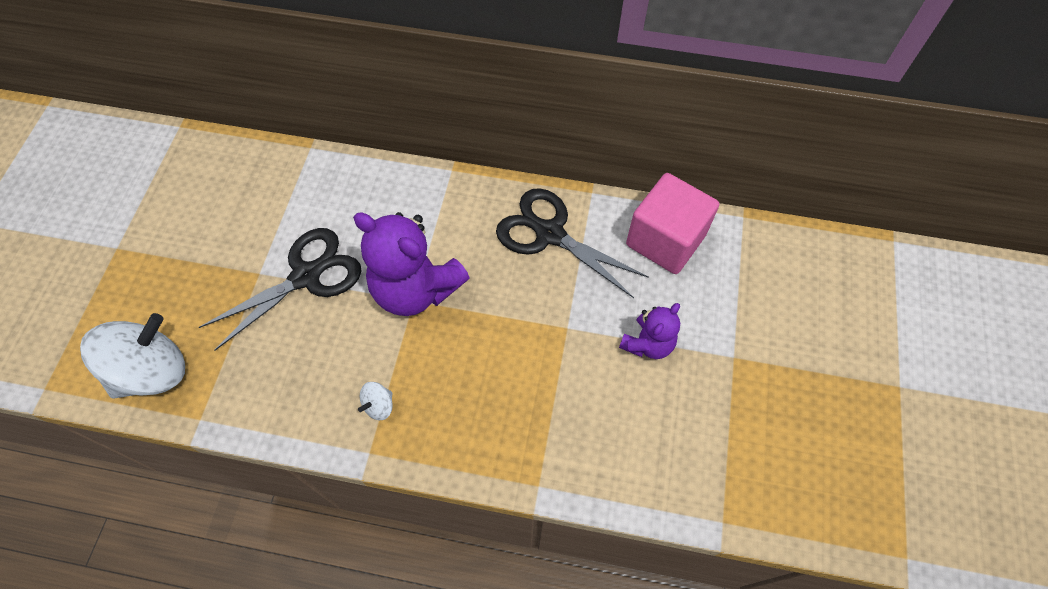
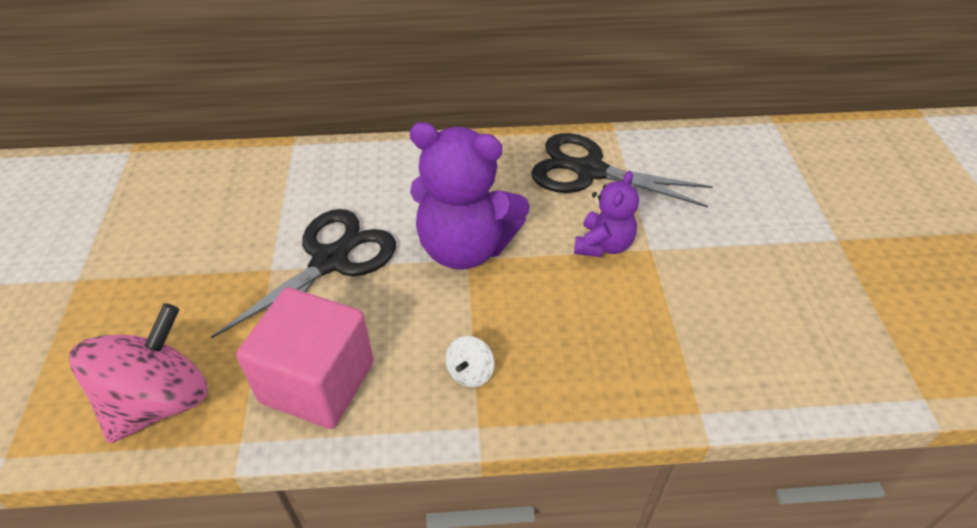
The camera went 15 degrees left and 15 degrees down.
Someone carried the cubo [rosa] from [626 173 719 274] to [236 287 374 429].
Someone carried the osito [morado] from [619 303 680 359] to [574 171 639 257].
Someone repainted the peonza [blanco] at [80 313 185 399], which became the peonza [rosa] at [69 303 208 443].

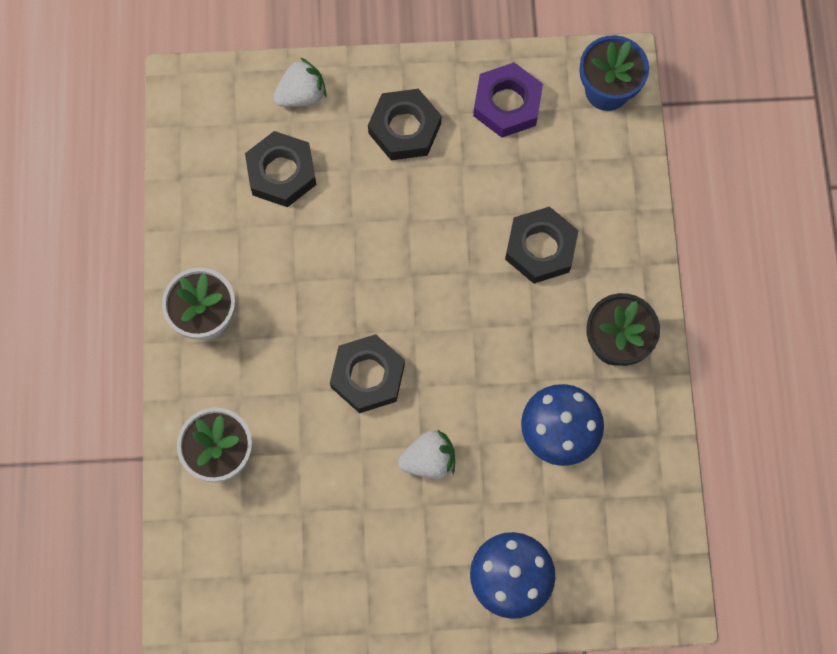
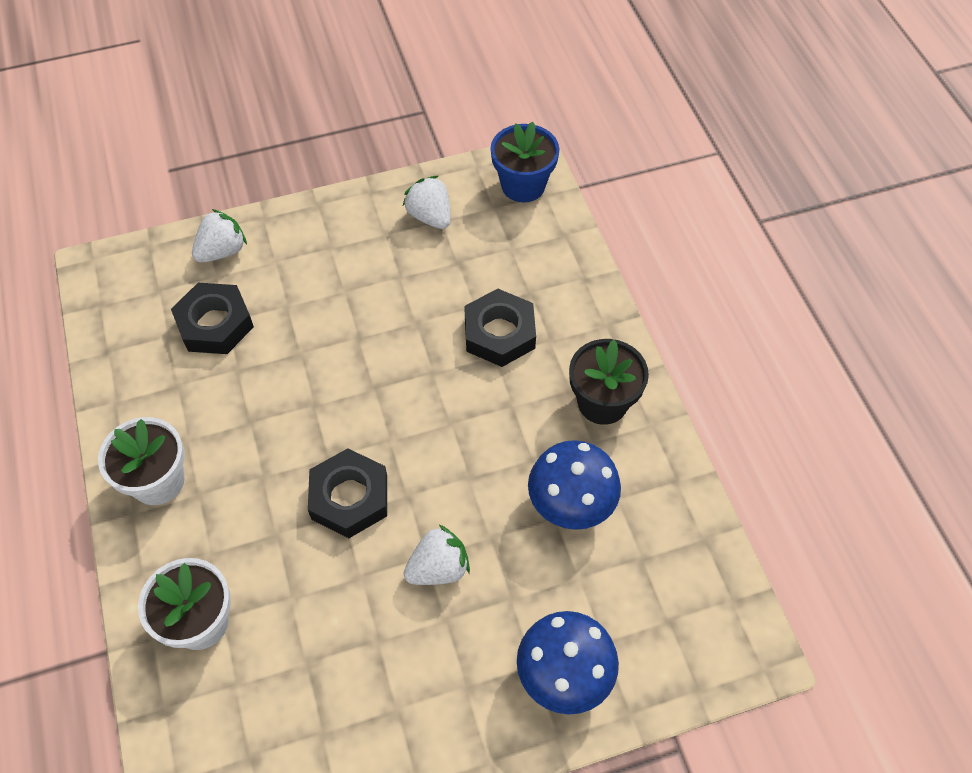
The camera went 15 degrees left and 15 degrees down.
Someone swapped the tuerca [morado] at [473 62 543 138] for the fresa [blanco] at [403 176 451 229].
Someone took away the tuerca [negro] at [368 89 442 160].

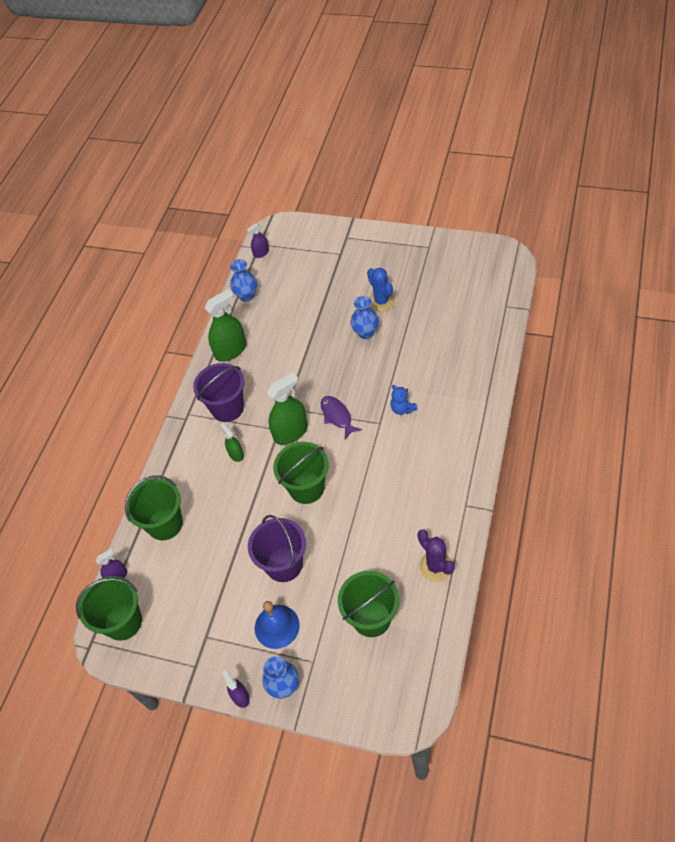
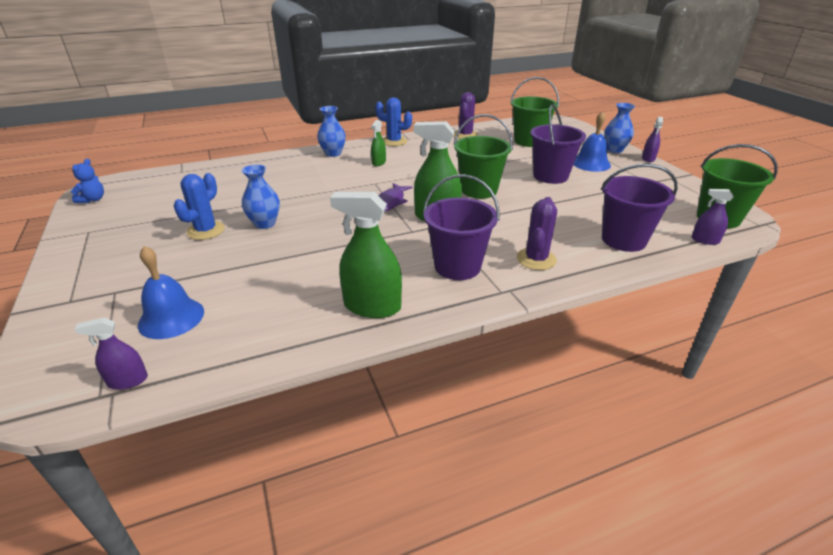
The camera went 135 degrees left and 20 degrees down.
Someone rotated the pulverizador [morado] at [247 223 269 258] by 150 degrees clockwise.
Someone carried the florero [azul] from [230 259 257 302] to [317 106 346 157].
Someone carried the osito [azul] from [391 385 418 415] to [71 159 104 203].
Someone carried the pulverizador [verde] from [220 423 244 462] to [371 120 386 166].
Someone repainted the balde [verde] at [125 475 183 541], which became the balde [morado] at [601 164 678 252].
Someone put down the cactus [azul] at [375 98 412 146].
Someone put down the cactus [morado] at [517 197 557 270].
Someone put down the campana [azul] at [138 246 204 339].

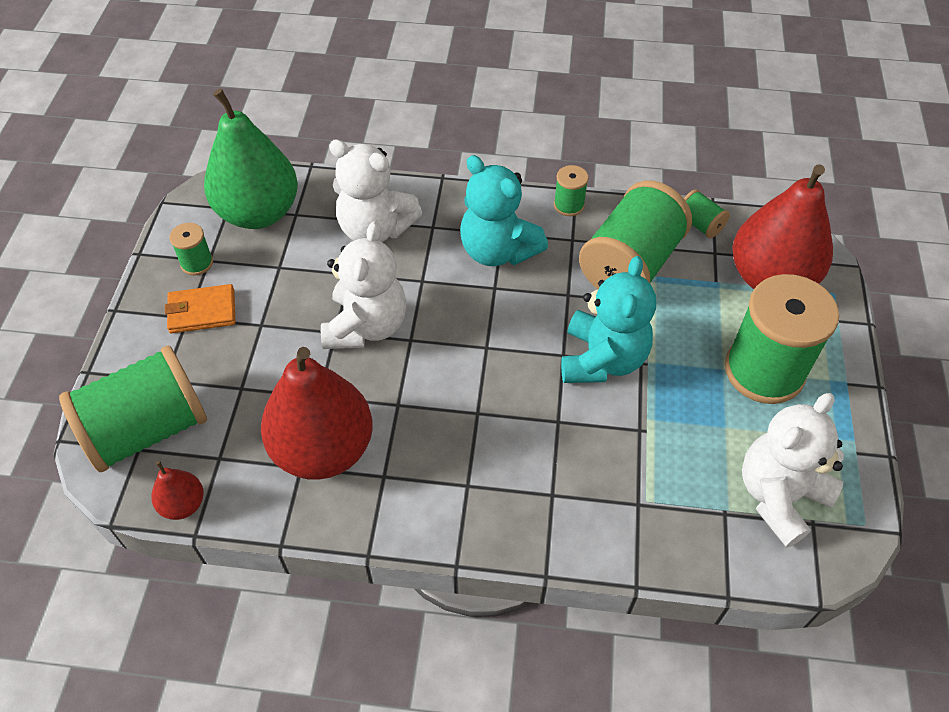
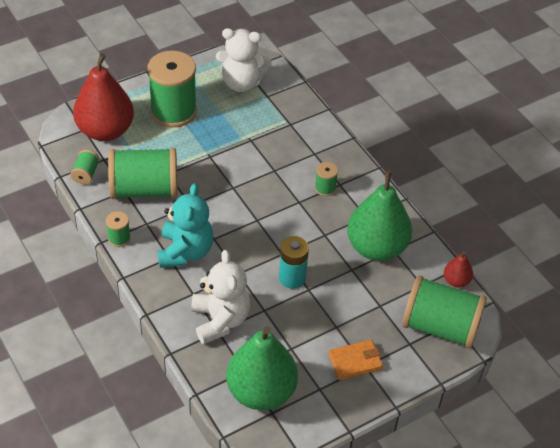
The camera went 130 degrees left and 5 degrees down.
Someone swapped the osito [blanco] at [321 221 407 349] for the pila [turquesa] at [279 236 309 289].
Someone carried the carrete [verde] from [169 223 213 275] to [315 162 338 196].
Someone took away the osito [turquesa] at [561 256 656 383].
Someone rotated the cartera [naranja] at [165 284 235 333] by 60 degrees counterclockwise.
Someone repainted the pera [rojo] at [261 347 373 480], which became the pera [verde] at [347 170 412 261].

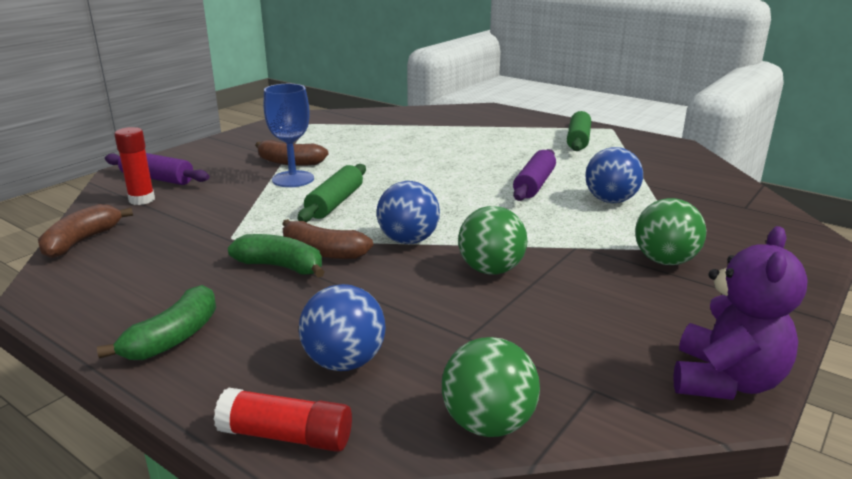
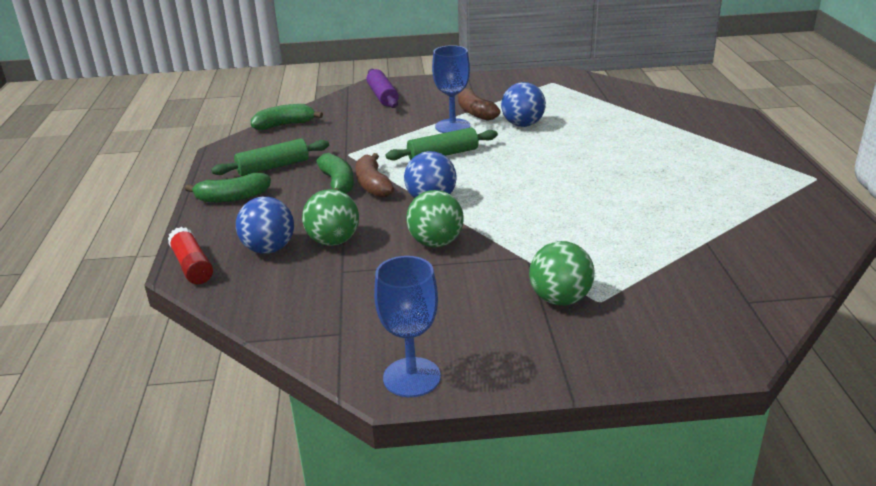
The camera went 50 degrees right and 5 degrees up.
Someone carried the rodillo [verde] from [567 111 591 151] to [211 139 329 176].
Someone took away the barra de pegamento [rojo] at [114 127 155 205].
Someone carried the pelota [azul] from [586 147 643 203] to [501 82 546 127].
Someone took away the rodillo [morado] at [513 149 556 201].
Someone repainted the plátano [marrón] at [38 204 133 258], which became the plátano [verde] at [251 104 323 130].
Someone swapped the osito [morado] at [673 226 808 400] for the copa [azul] at [374 256 441 397].
Someone carried the pelota [verde] from [442 337 540 437] to [302 189 359 246].

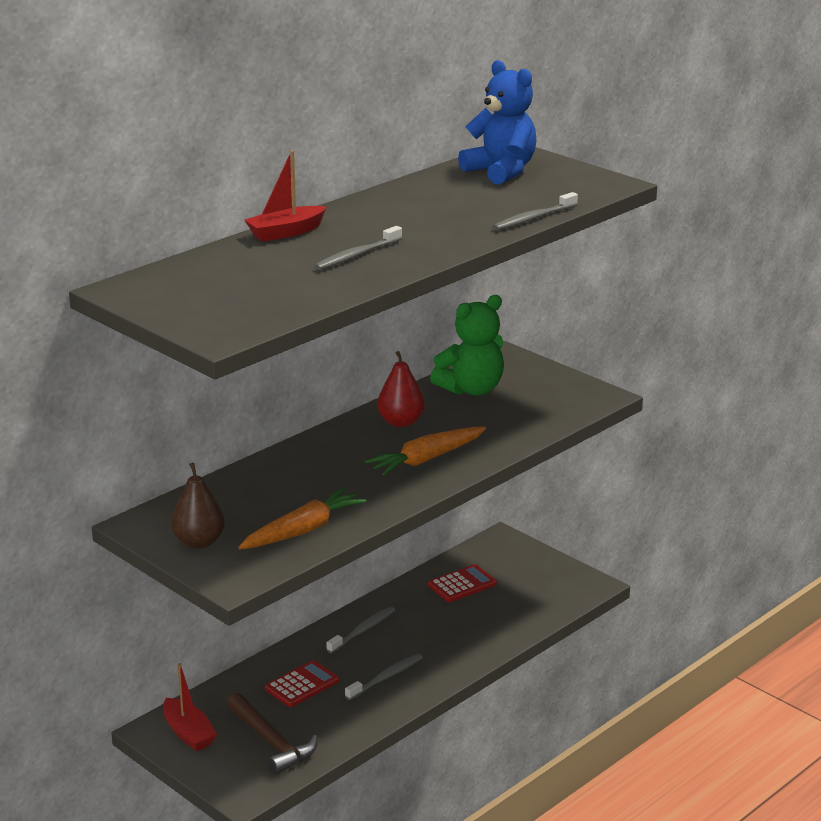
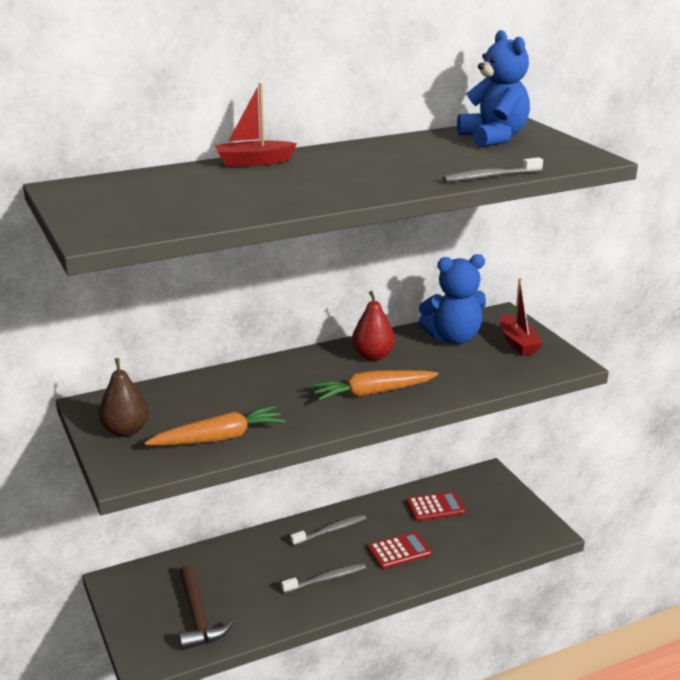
The camera went 20 degrees right and 0 degrees up.
Someone took away the cepillo de dientes [gris] at [314 226 402 270].
Someone repainted the osito [verde] at [430 295 504 396], which became the osito [azul] at [418 254 486 344].
Someone carried the calculadora [rojo] from [265 660 339 707] to [368 532 432 569].
Someone carried the barco [rojo] from [163 663 217 751] to [500 278 543 356].

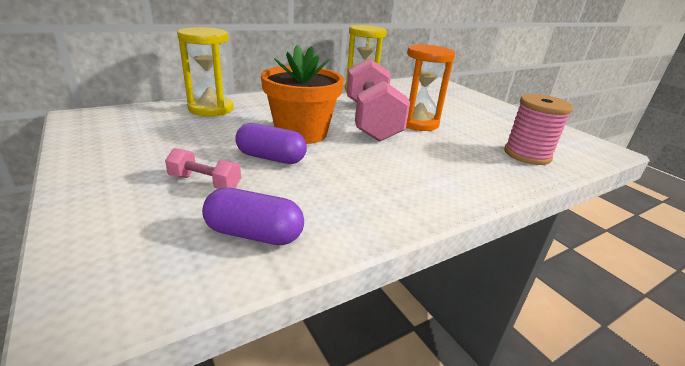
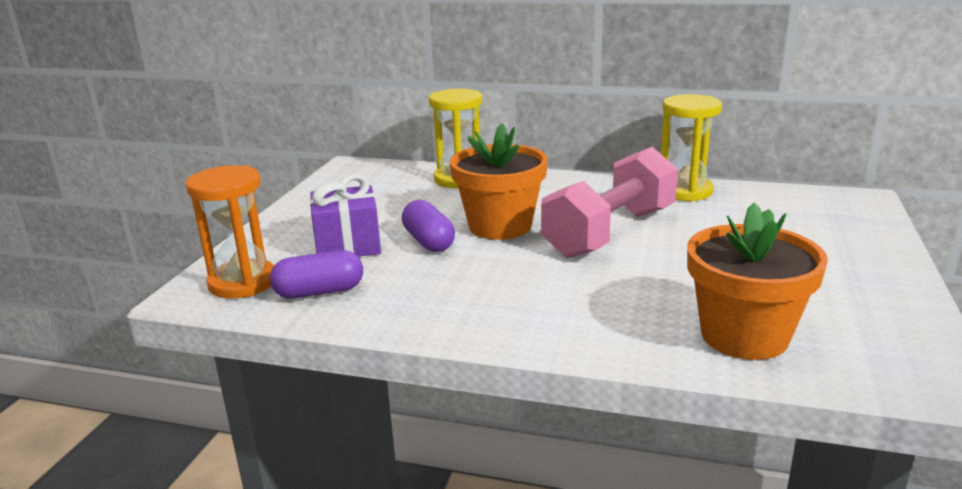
The camera went 50 degrees right and 5 degrees down.
Someone carried the reloj de arena [naranja] from [406 44 455 131] to [186 165 274 298].
Someone swapped the carrete [rosa] at [504 94 573 165] for the maceta [naranja] at [687 203 828 360].
Someone swapped the mancuerna [rosa] at [165 148 241 189] for the regalo [morado] at [310 174 381 257].
Someone rotated the cápsula [morado] at [202 188 304 245] by 75 degrees counterclockwise.

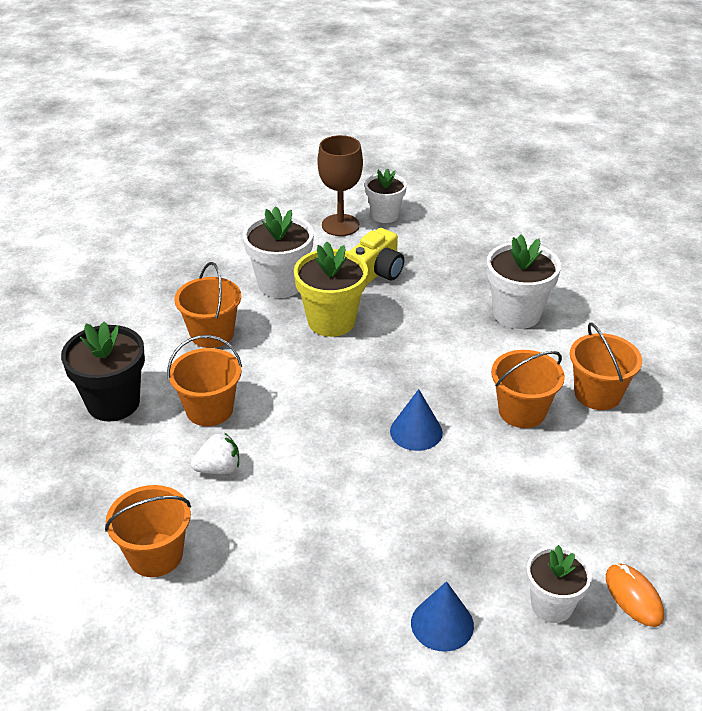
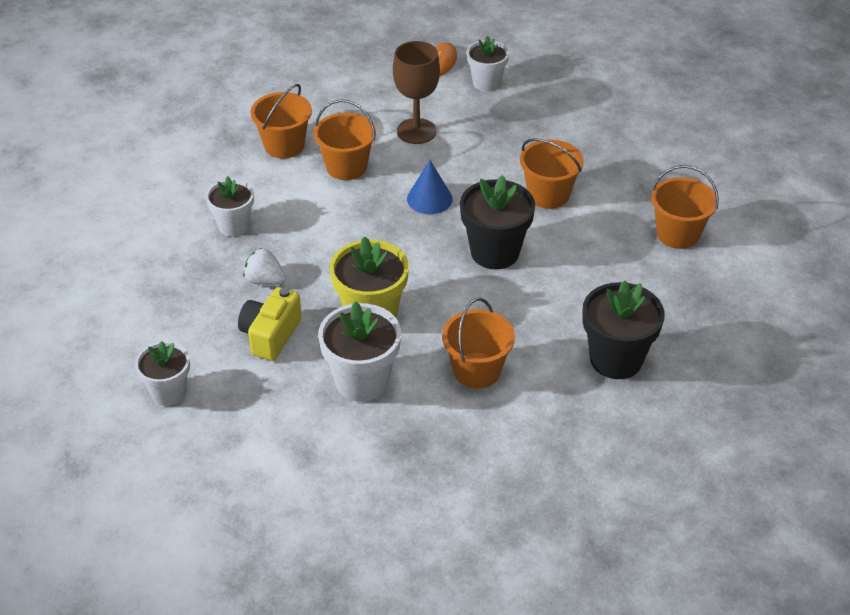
The camera went 135 degrees left and 5 degrees up.
Someone carried the copa [marrón] from [317 135 363 236] to [393 41 440 144].
Someone rotated the cámara [amarillo] at [349 228 404 285] by 60 degrees counterclockwise.
Someone scaled the maceta [blanco] at [487 234 561 329] by 0.66.
Someone carried the balde [naranja] from [167 335 242 426] to [520 138 584 209].
Someone carried the fresa [blanco] from [191 433 239 474] to [243 248 286 285].
Someone took away the cono [azul] at [411 581 474 652].
Someone put down the maceta [negro] at [460 175 535 269].

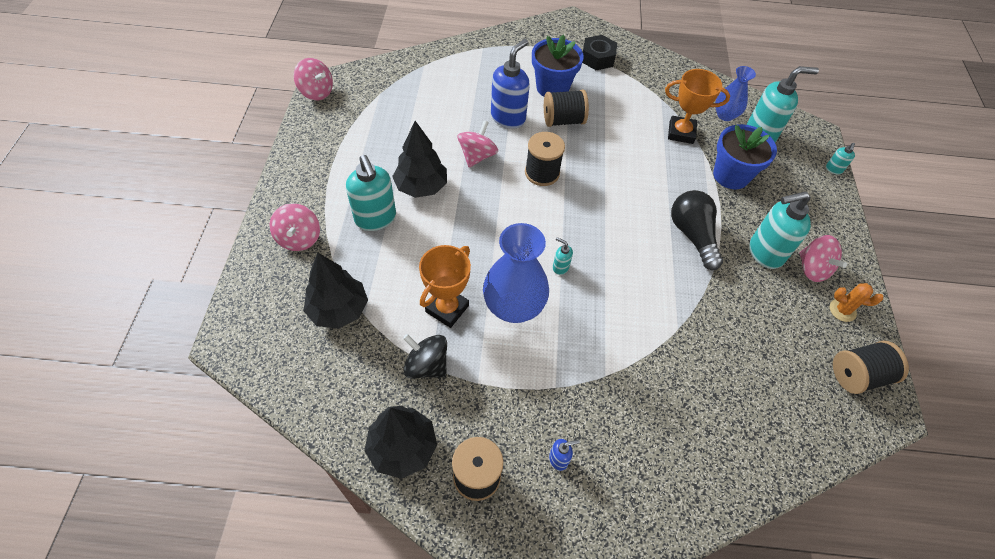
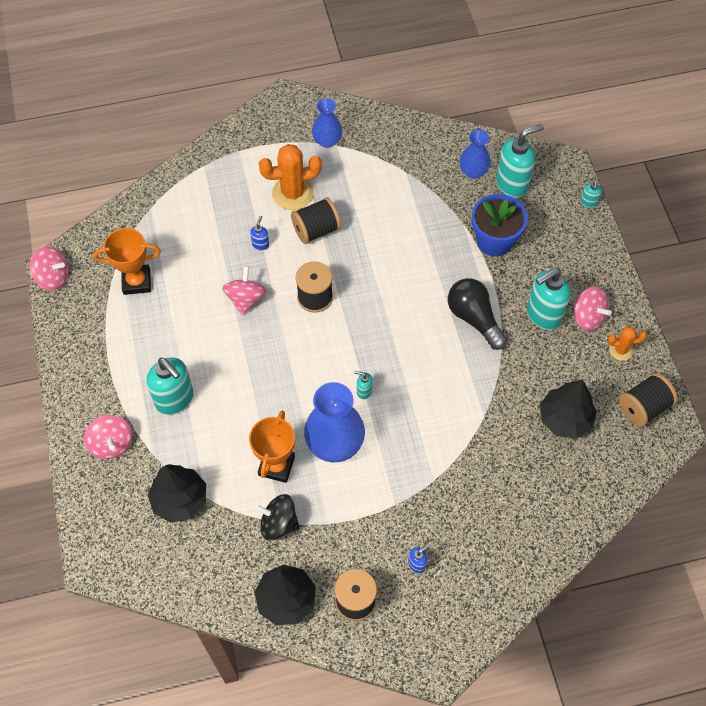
The camera went 15 degrees left and 5 degrees up.
Someone swapped the maceta [azul] at [532 35 584 96] for the cactus [naranja] at [259 144 322 210].
Someone swapped the tuerca [negro] at [582 35 617 70] for the florero [azul] at [312 98 342 148].
Someone scaled the dispensador de jabón [azul] at [491 39 530 129] by 0.45.
Someone carried the trofeo [naranja] from [665 69 730 144] to [94 228 161 295].
Someone carried the árbol [negro] from [392 121 447 198] to [540 379 597 439].

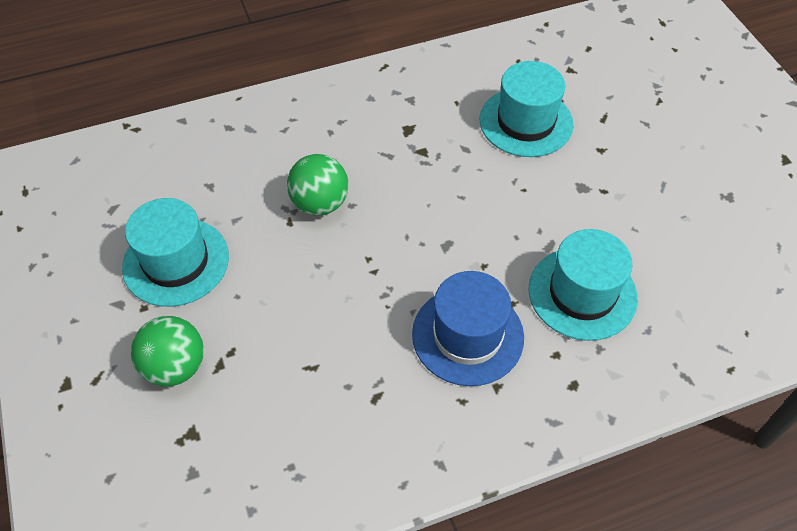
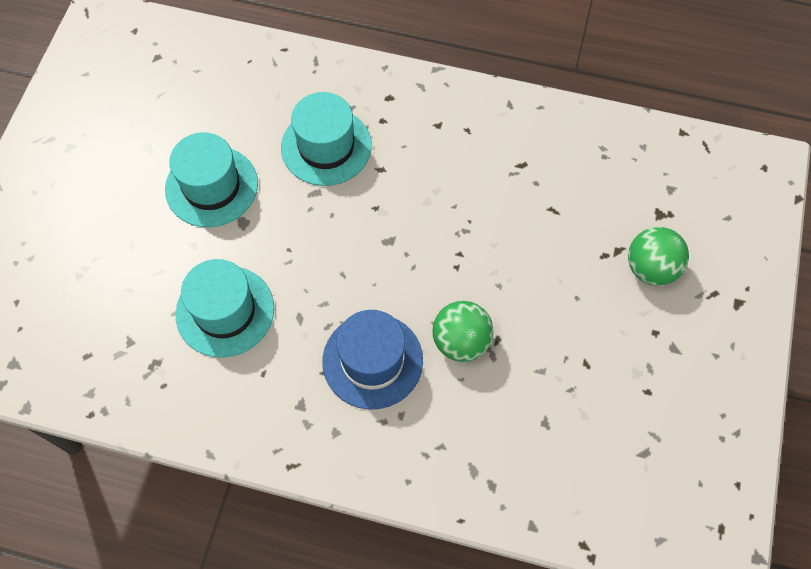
The camera went 145 degrees left and 10 degrees up.
Someone carried the sombrero [turquesa] from [122 198 229 307] to [165 132 258 227].
Someone carried the sombrero [azul] from [412 271 524 386] to [322 310 423 410].

